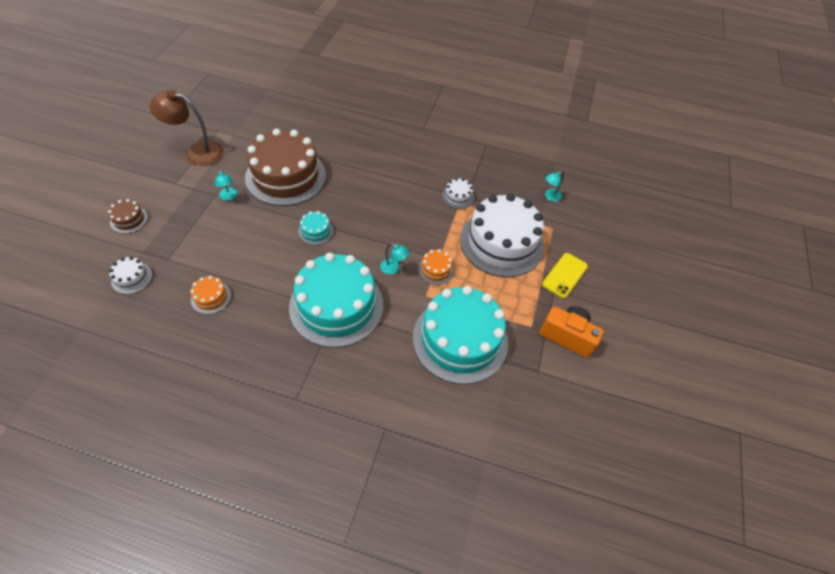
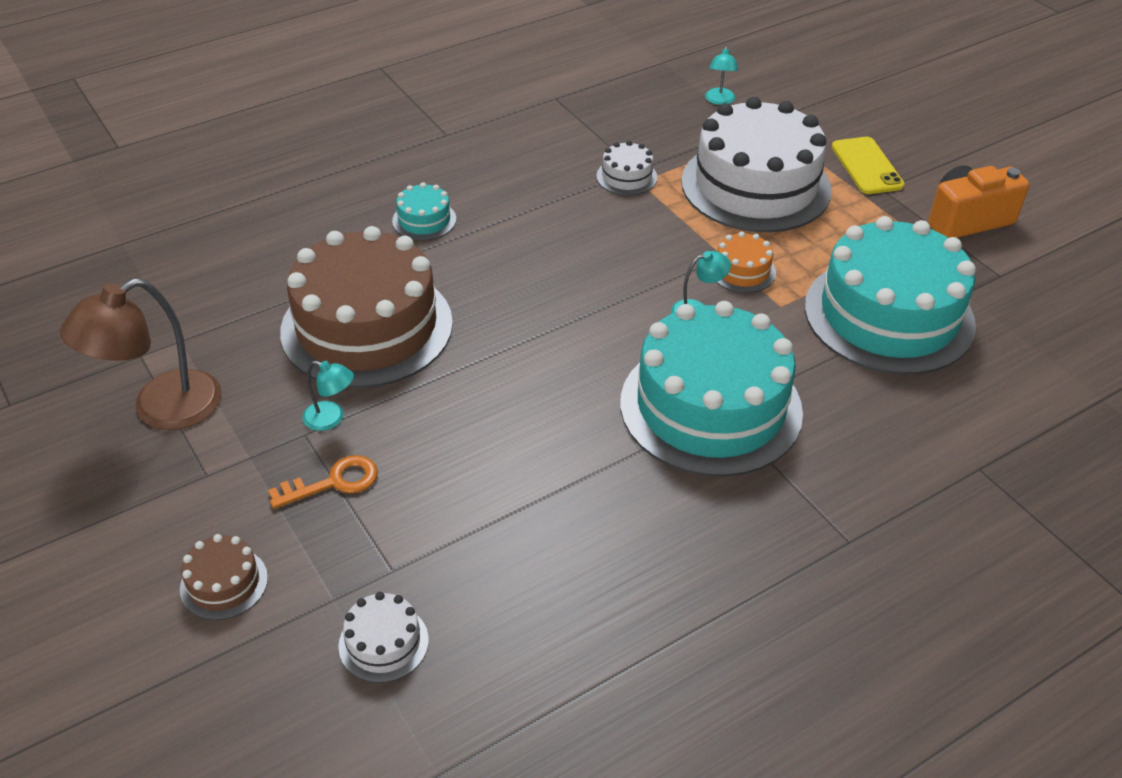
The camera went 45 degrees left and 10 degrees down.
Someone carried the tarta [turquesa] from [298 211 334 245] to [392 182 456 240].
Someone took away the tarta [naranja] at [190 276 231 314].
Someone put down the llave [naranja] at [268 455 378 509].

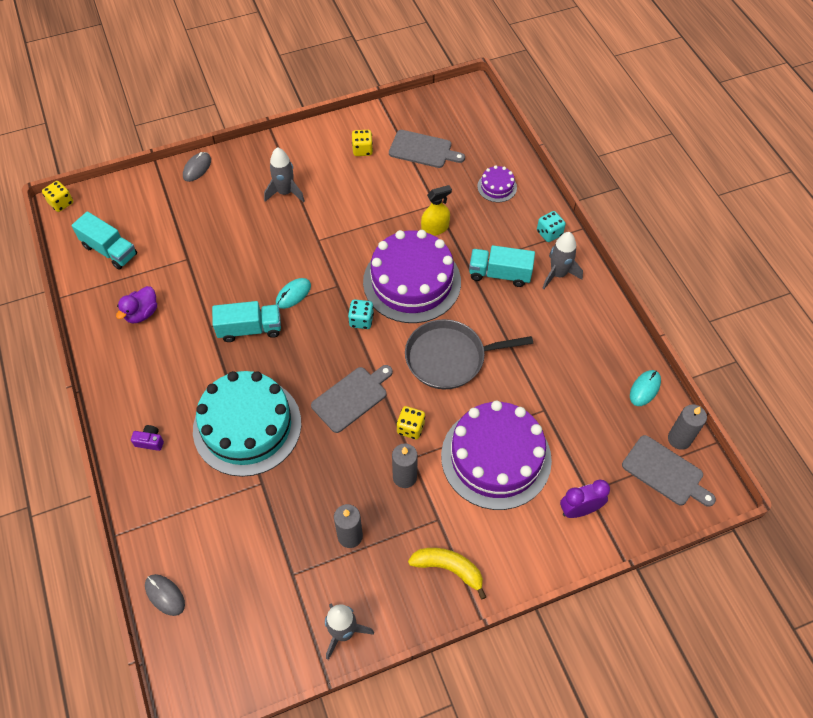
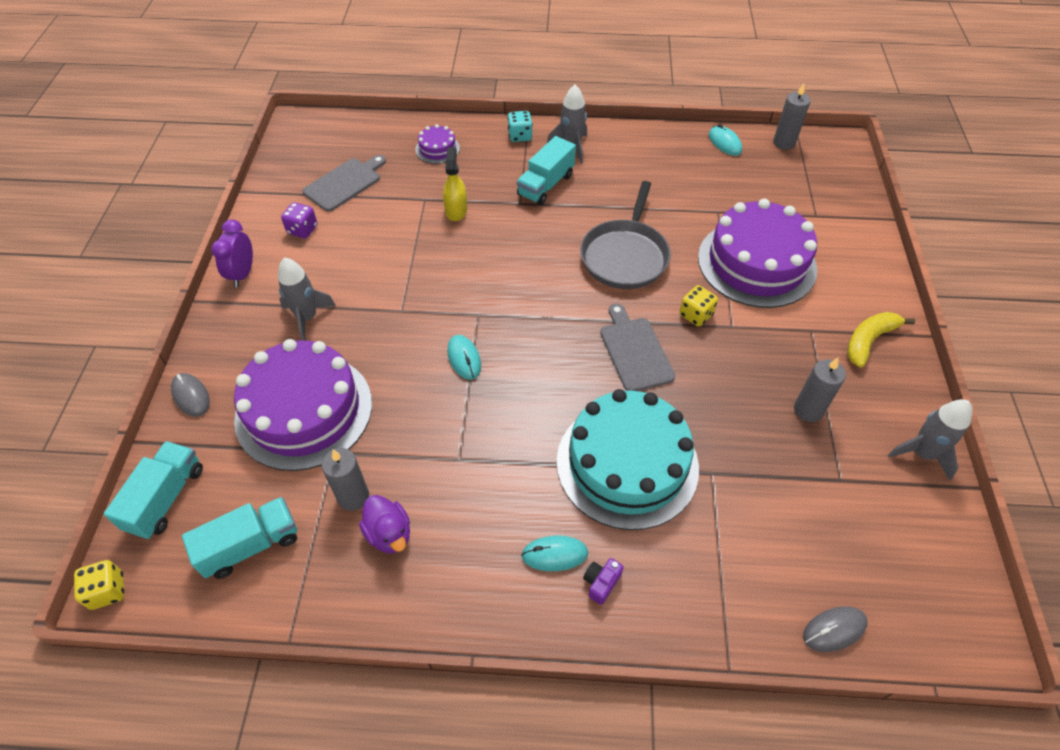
The camera went 65 degrees left and 5 degrees down.
Someone repainted the dado [amarillo] at [352 130 373 156], which became the dado [morado] at [281 202 317 239].
Someone carried the tarta [morado] from [363 230 461 323] to [234 339 372 471].
Someone took away the dado [turquesa] at [348 299 374 329].
Someone carried the camión [turquesa] from [212 301 281 342] to [104 441 203 539].
Someone took away the tabla de cortar [gris] at [622 435 716 507].
Someone carried the vela [gris] from [392 444 418 488] to [321 448 369 511].
Someone carried the despertador [morado] from [560 480 610 518] to [211 220 253 287].
Someone put down the ratón [turquesa] at [521 536 588 571].

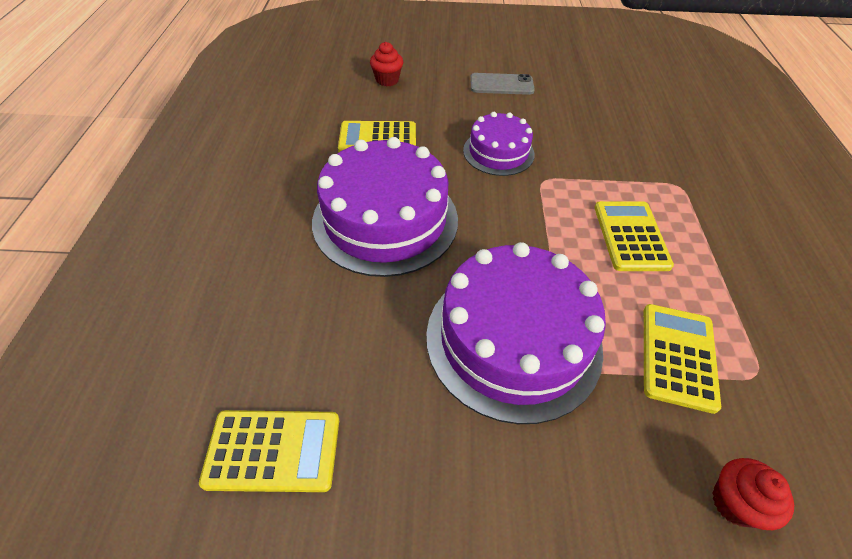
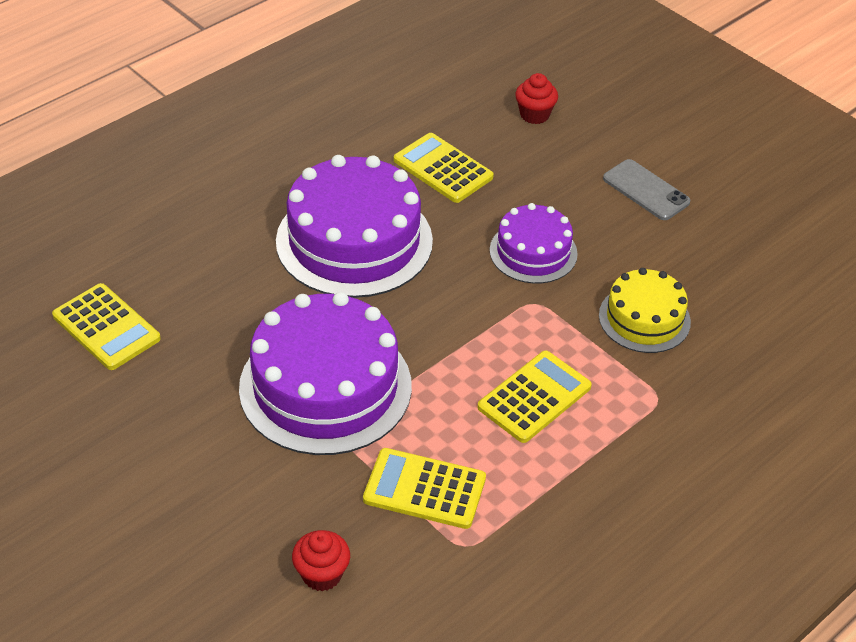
The camera went 45 degrees right and 5 degrees down.
Someone rotated the calculadora [amarillo] at [644 304 721 414] by 135 degrees counterclockwise.
Someone put down the tarta [amarillo] at [599 268 691 353].

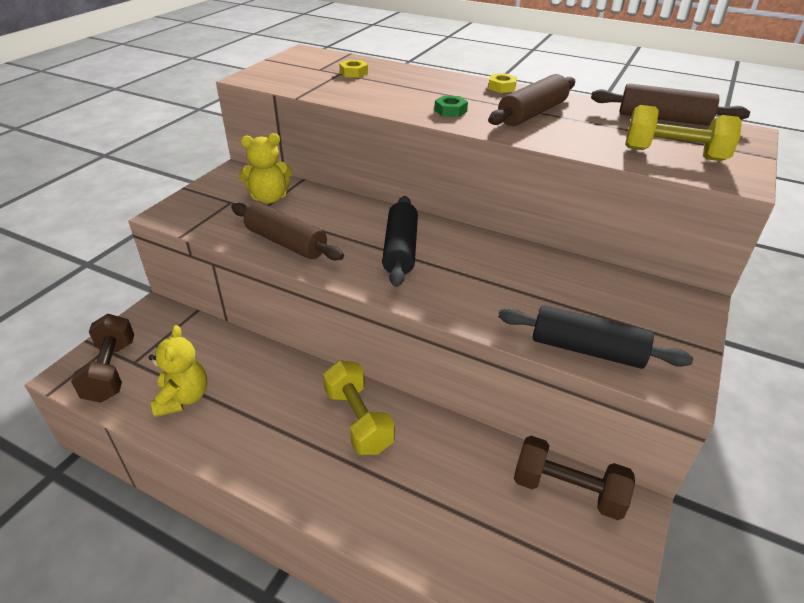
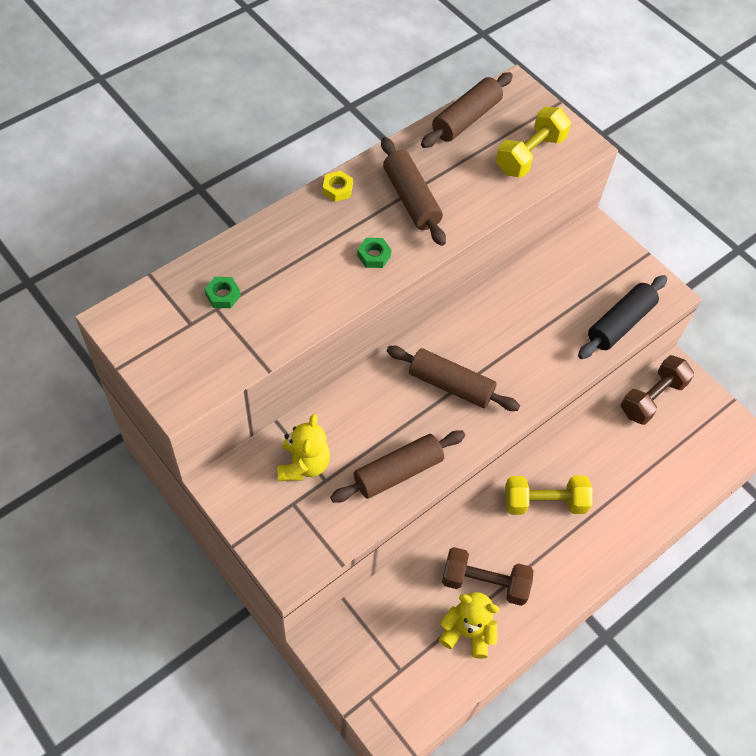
The camera went 70 degrees left and 20 degrees up.
Someone repainted the tuerca [amarillo] at [339 60 368 78], which became the tuerca [verde] at [205 277 241 308].
Someone repainted the rodillo [negro] at [382 196 418 287], which became the rodillo [marrón] at [387 346 520 411].
Someone carried the mancuerna [marrón] from [71 314 134 403] to [442 547 534 606].

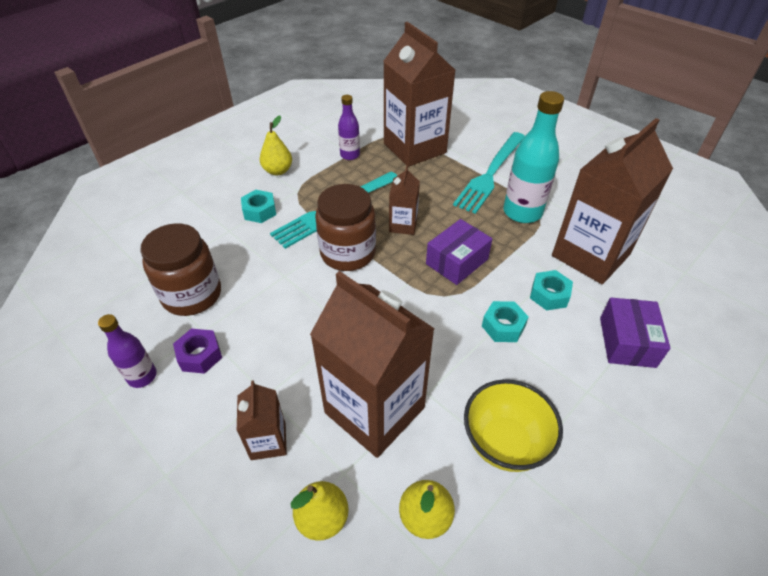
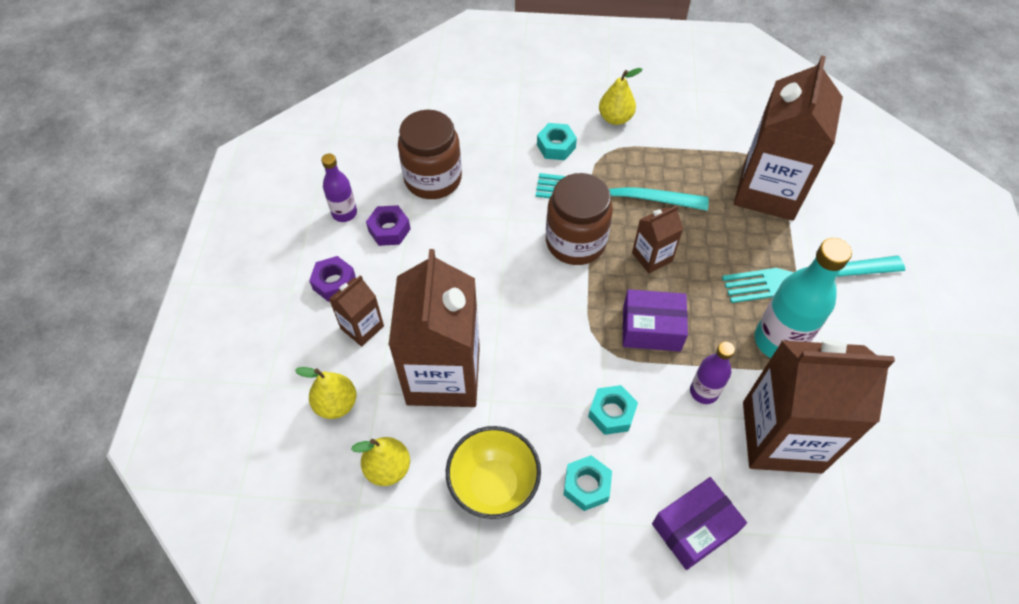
The camera went 50 degrees right and 10 degrees up.
Someone carried the botella [morado] from [338 95 360 160] to [690 342 735 404].
Someone carried the tuerca [turquesa] from [530 270 573 311] to [563 455 612 511].
Someone put down the tuerca [morado] at [309 256 356 302].

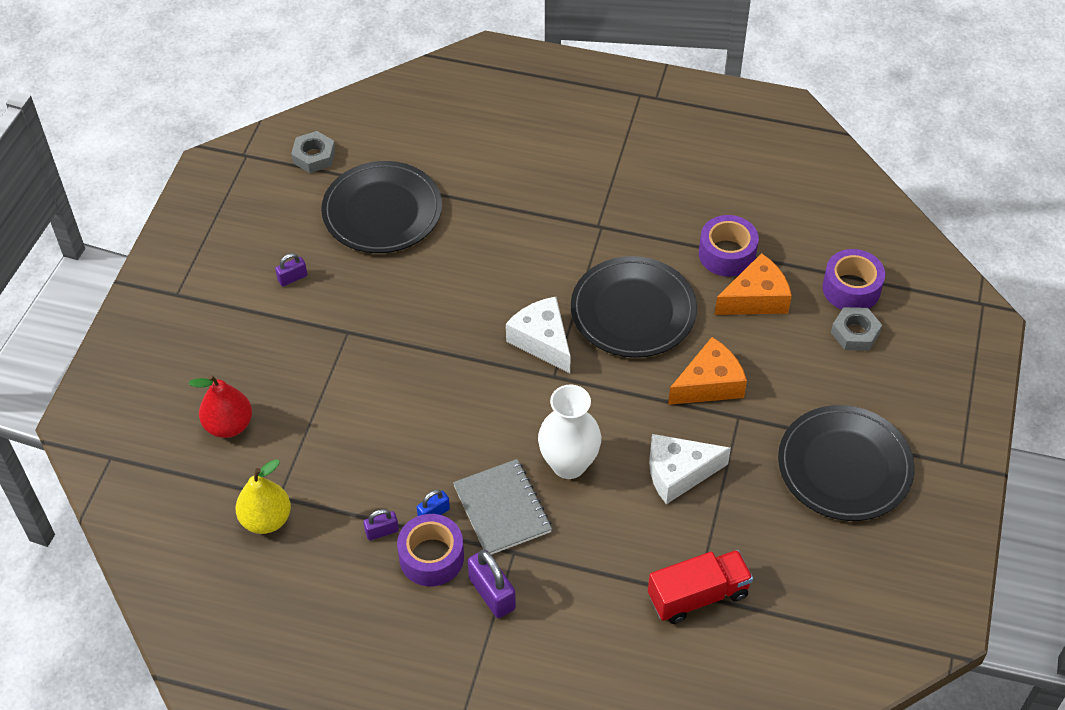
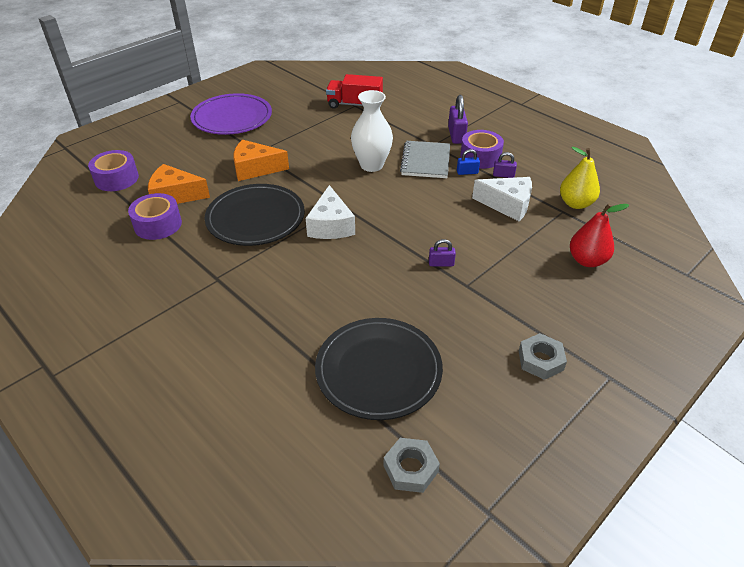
The camera went 150 degrees left and 10 degrees down.
Someone carried the candado [morado] from [275 253 307 286] to [429 239 456 266].
Someone carried the tuerca [gris] from [831 307 882 351] to [519 333 567 380].
Someone repainted the plato [negro] at [778 405 915 521], which became the plato [morado] at [190 93 272 135].
Someone carried the queso [blanco] from [649 434 731 504] to [472 177 532 221].

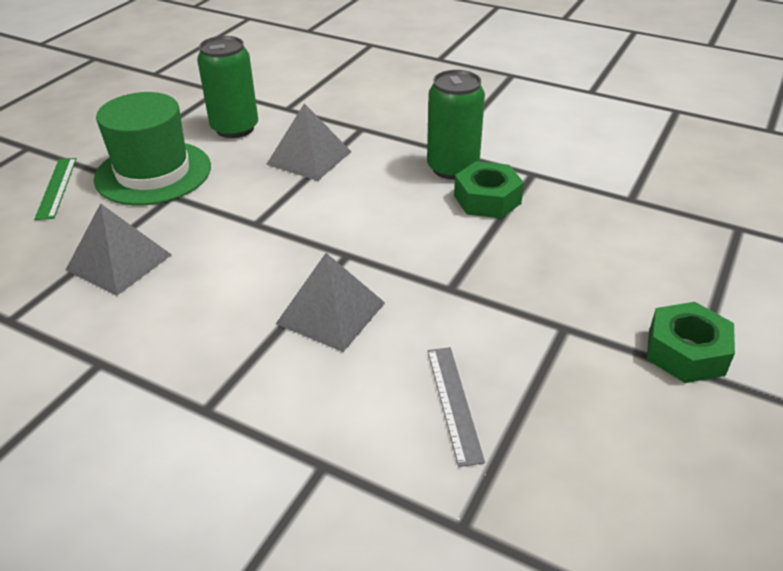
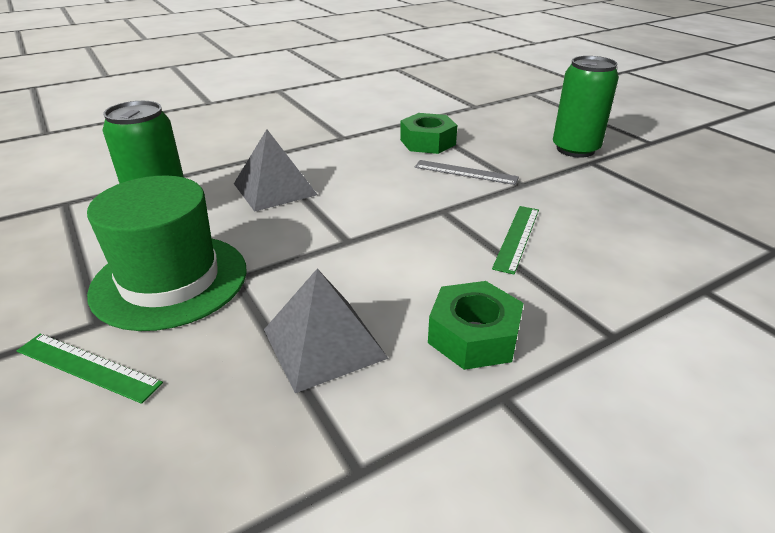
The camera went 60 degrees left and 5 degrees down.
Someone carried the lata [verde] from [427 70 485 180] to [553 56 619 158].
Someone swapped the pirámide [gris] at [276 253 385 352] for the regla [verde] at [492 206 539 274].
Someone carried the tuerca [verde] from [647 302 735 383] to [428 281 524 370].
Someone carried the regla [gris] from [428 347 485 467] to [415 160 519 185].

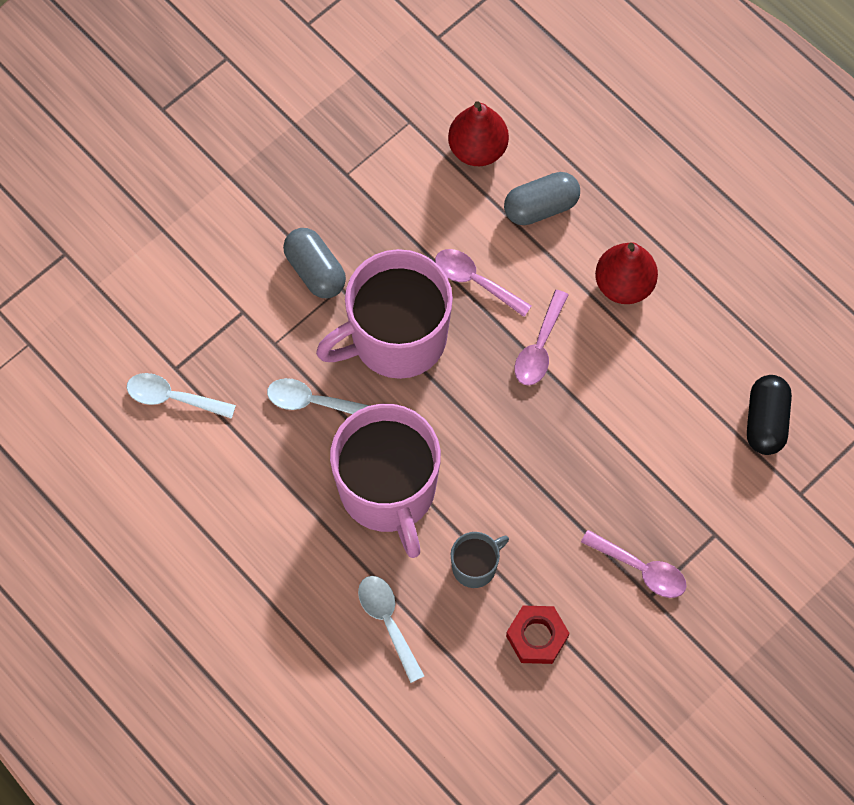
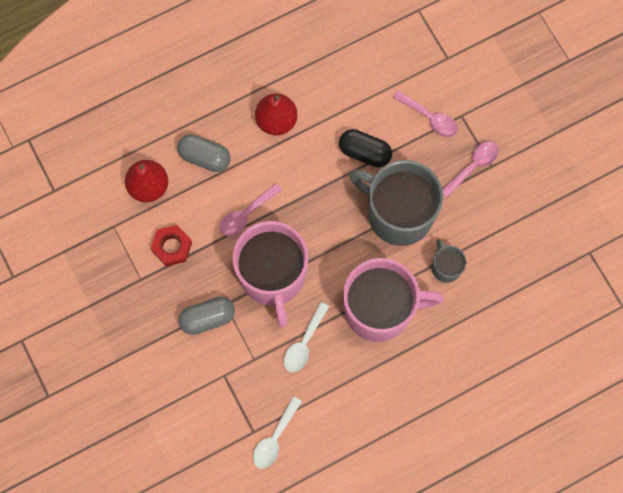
The camera went 75 degrees left and 5 degrees up.
Someone rotated the cápsula [gris] at [504 172 580 225] by 60 degrees counterclockwise.
Someone carried the cuchara [rosa] from [515 290 568 386] to [393 90 458 137].
Someone carried the cápsula [negro] from [747 375 792 455] to [339 129 392 167].
Someone took away the cuchara [blanco] at [358 576 424 683].
Someone carried the tuerca [rojo] from [506 606 569 664] to [151 225 192 266].
Someone put down the taza [gris] at [349 160 443 246].

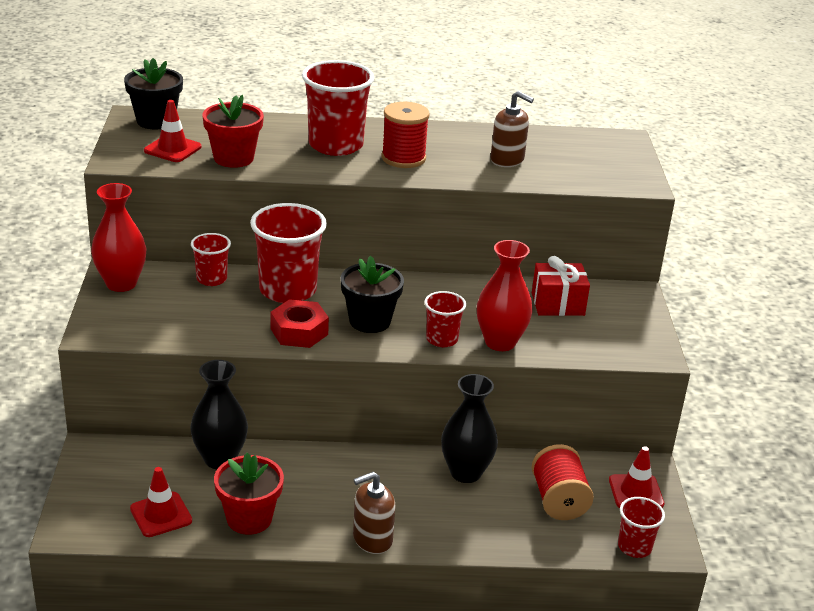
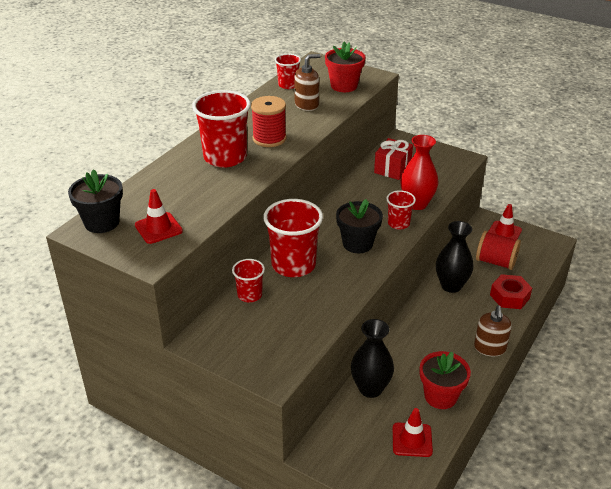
The camera went 55 degrees left and 5 degrees up.
Someone carried the maceta [rojo] from [203 95 264 168] to [325 41 366 92].
Someone took away the florero [rojo] at [91 183 146 292].
Someone carried the tuerca [rojo] from [271 299 329 348] to [490 274 532 309].
Someone carried the vaso [rojo] from [618 497 665 558] to [275 54 301 89].

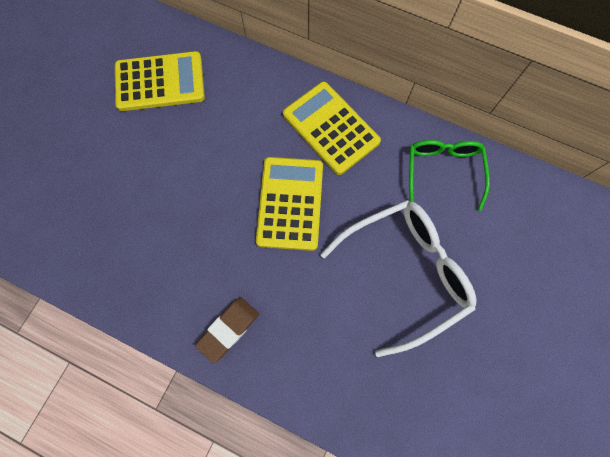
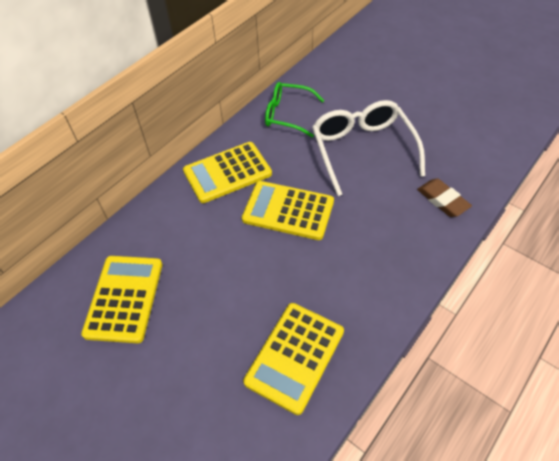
The camera went 75 degrees left and 20 degrees down.
Someone carried the goma de borrar [marrón] from [195 297 259 364] to [417 178 472 217].
Someone put down the calculadora [amarillo] at [243 303 344 415].

